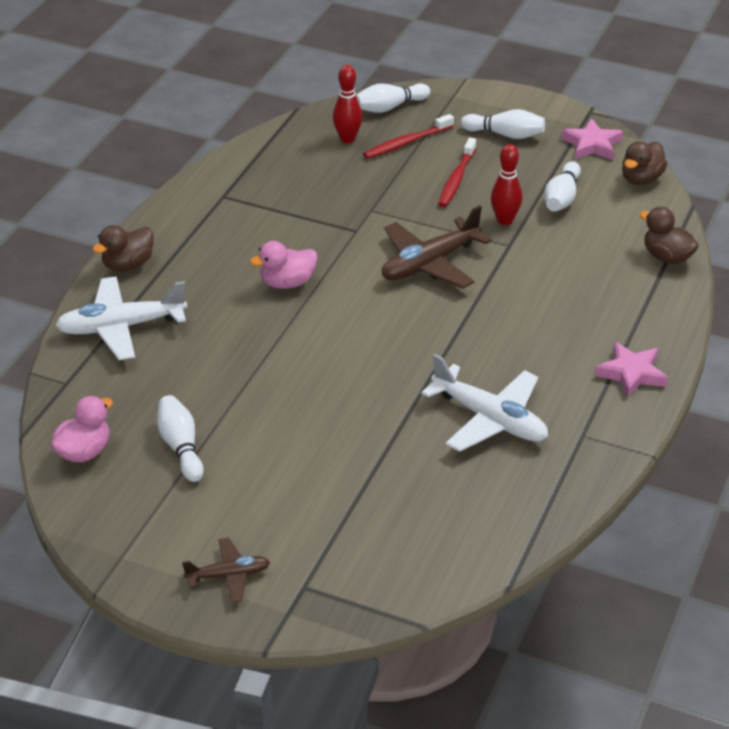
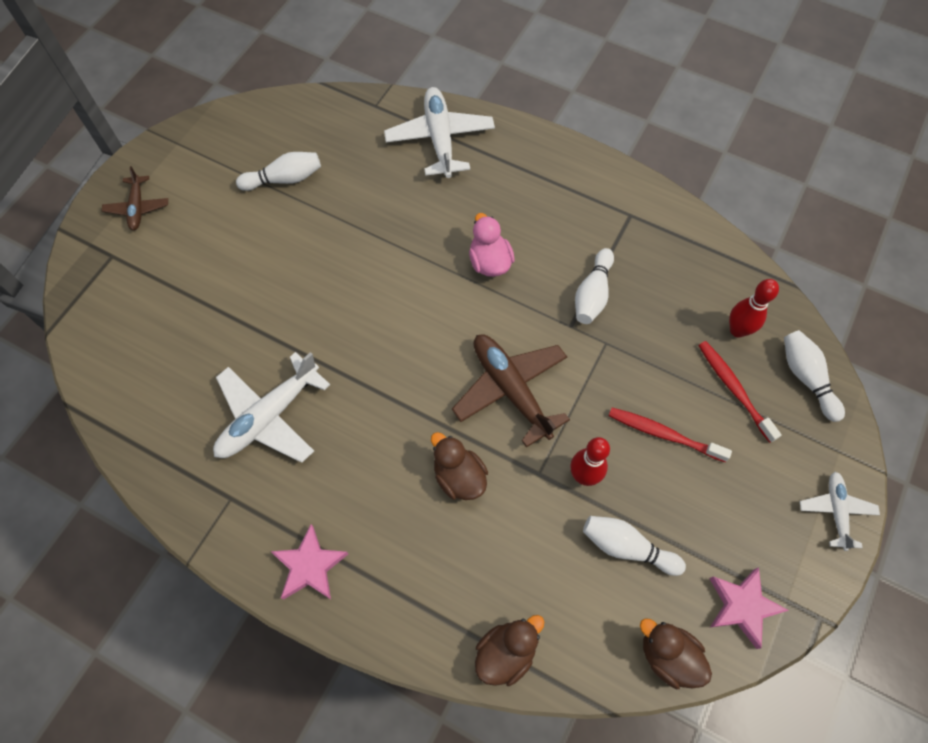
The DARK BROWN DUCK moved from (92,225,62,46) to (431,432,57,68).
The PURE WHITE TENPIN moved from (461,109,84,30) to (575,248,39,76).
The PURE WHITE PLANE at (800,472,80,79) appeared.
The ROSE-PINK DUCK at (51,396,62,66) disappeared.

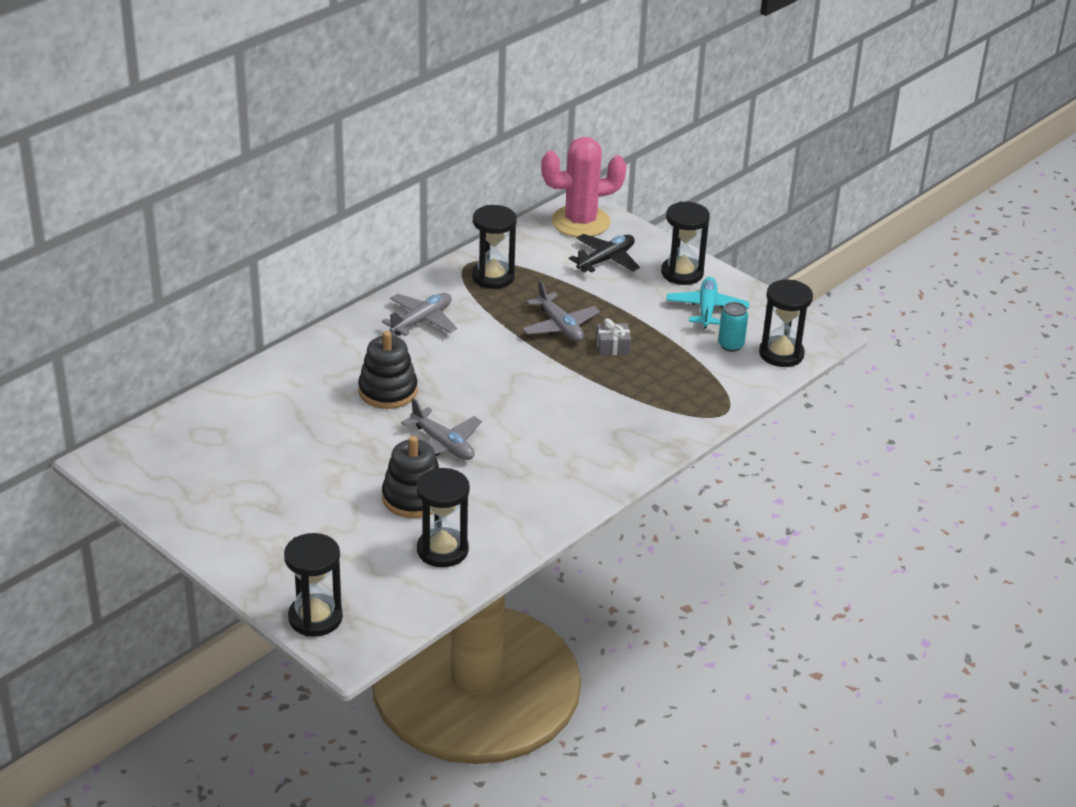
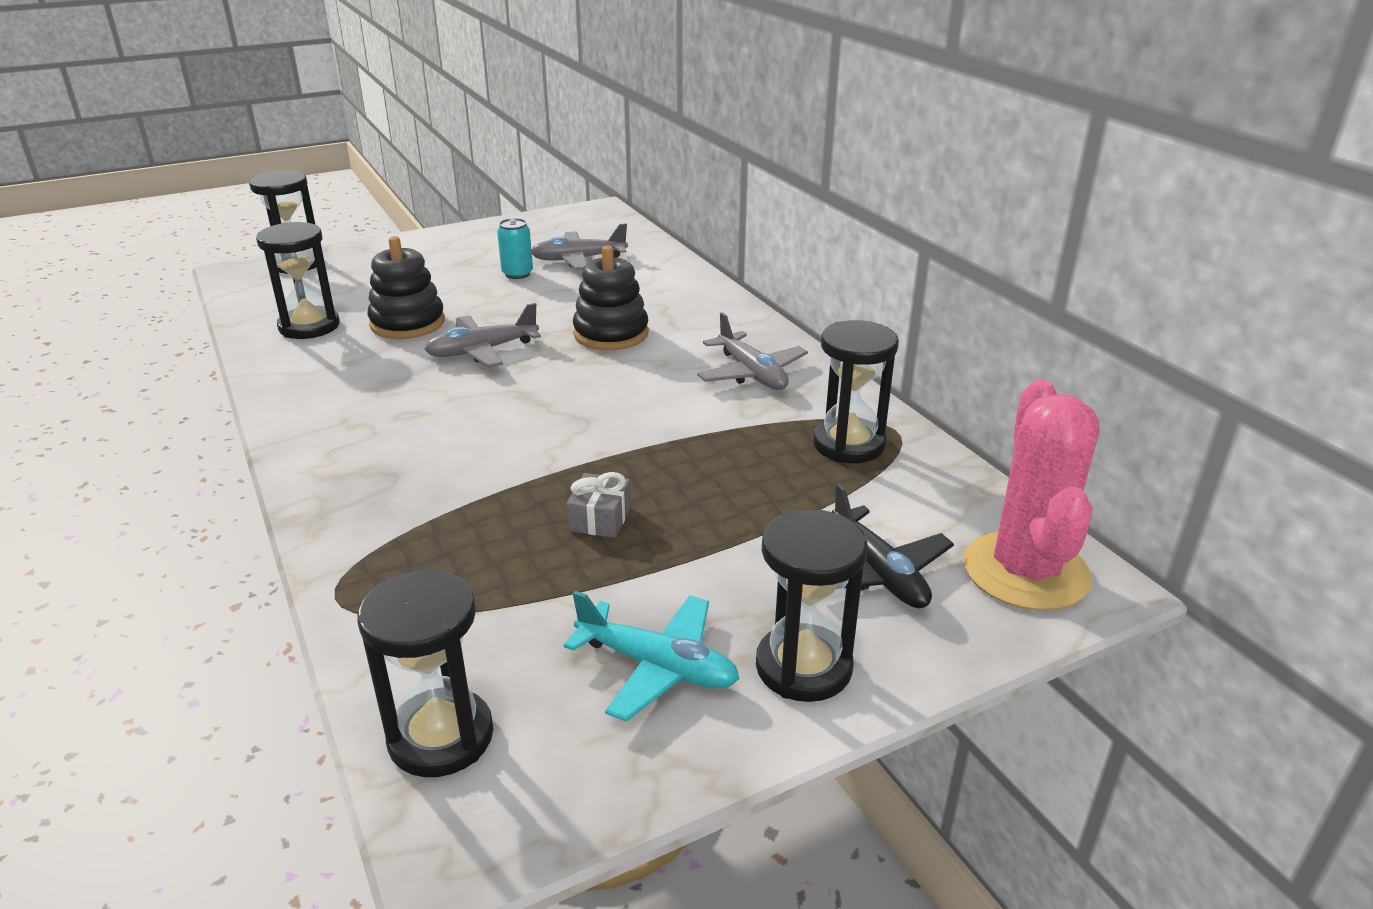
The AQUA CAN moved from (718,302,30,50) to (497,218,36,61).
The GRAY PLANE moved from (522,281,78,61) to (532,223,96,47).

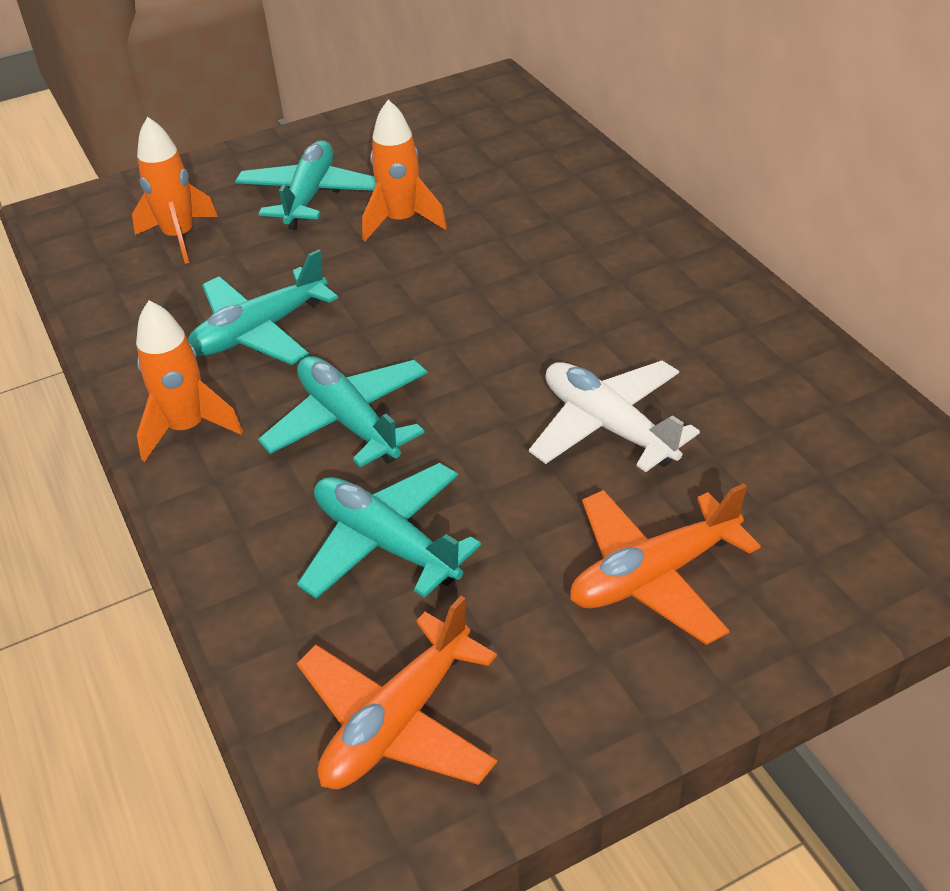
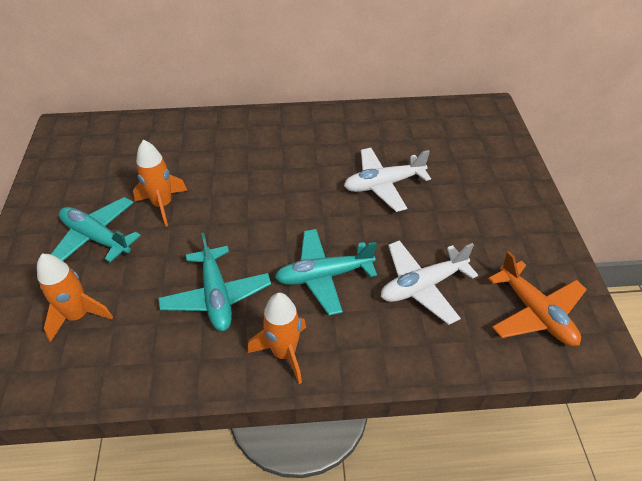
The AQUA PLANE at (297,463,184,136) became the PURE WHITE PLANE at (381,240,97,85).
The ORANGE PLANE at (570,483,191,162) disappeared.

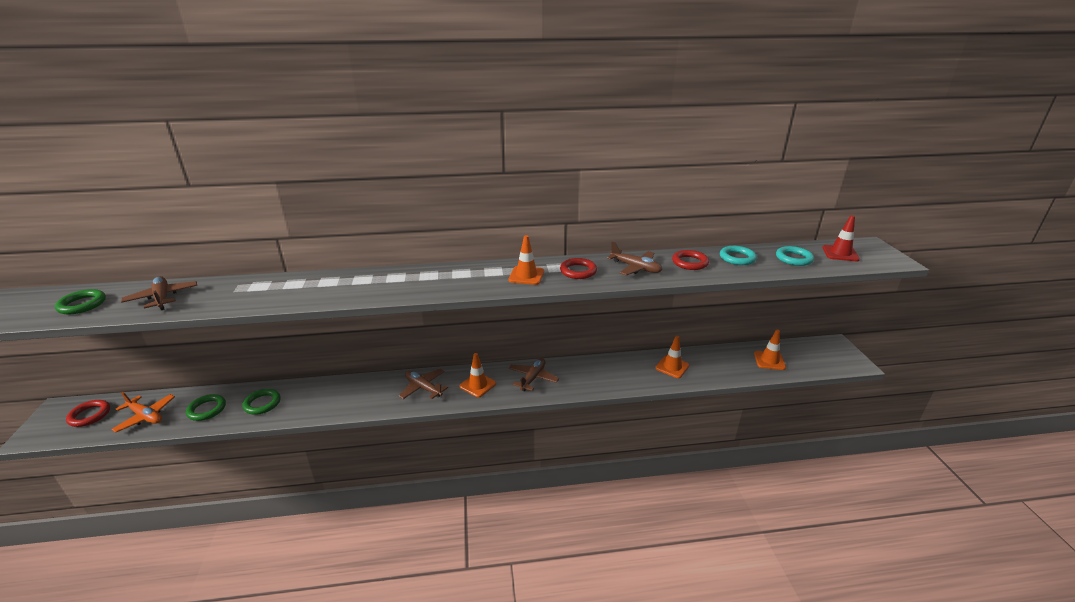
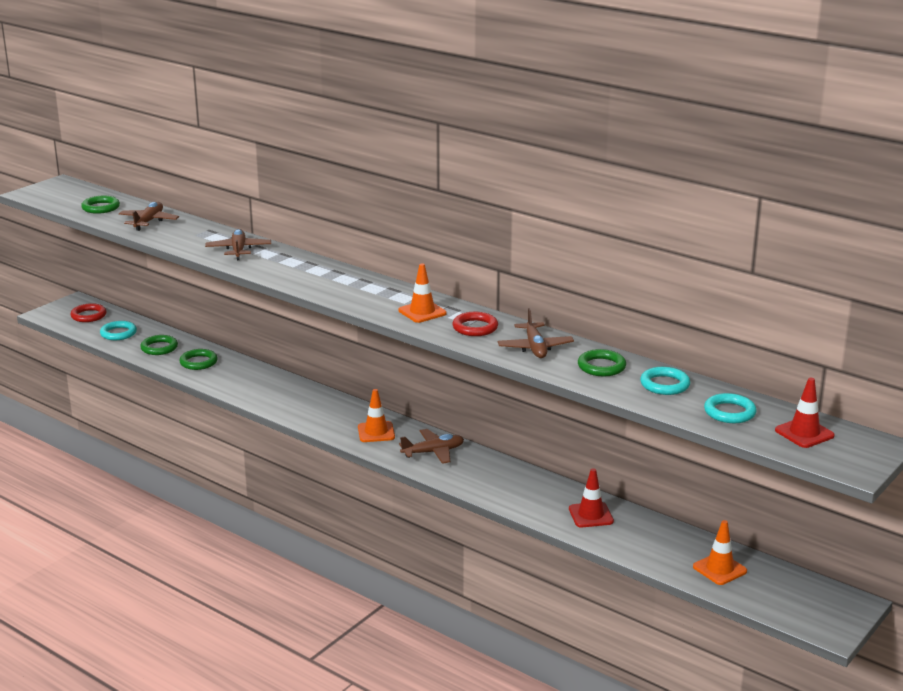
The ORANGE PLANE at (111,392,64,40) was replaced by the AQUA RING at (100,321,37,19).
The DARK BROWN PLANE moved from (399,369,49,30) to (205,229,66,31).
The ORANGE ROAD CONE at (656,336,33,42) became the CRIMSON ROAD CONE at (569,468,45,59).
The CRIMSON RING at (672,250,37,20) became the EMERALD RING at (578,349,48,27).

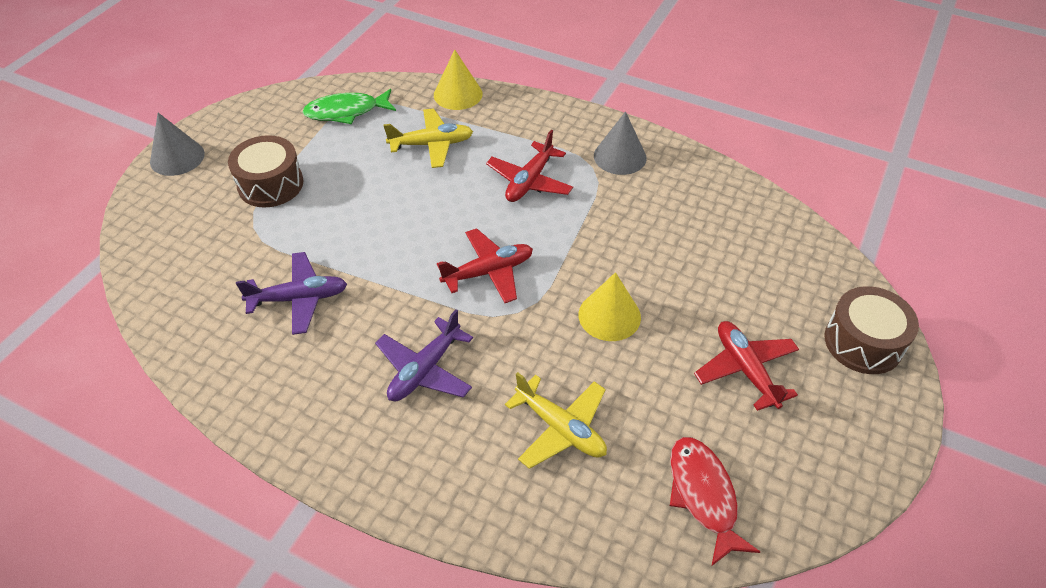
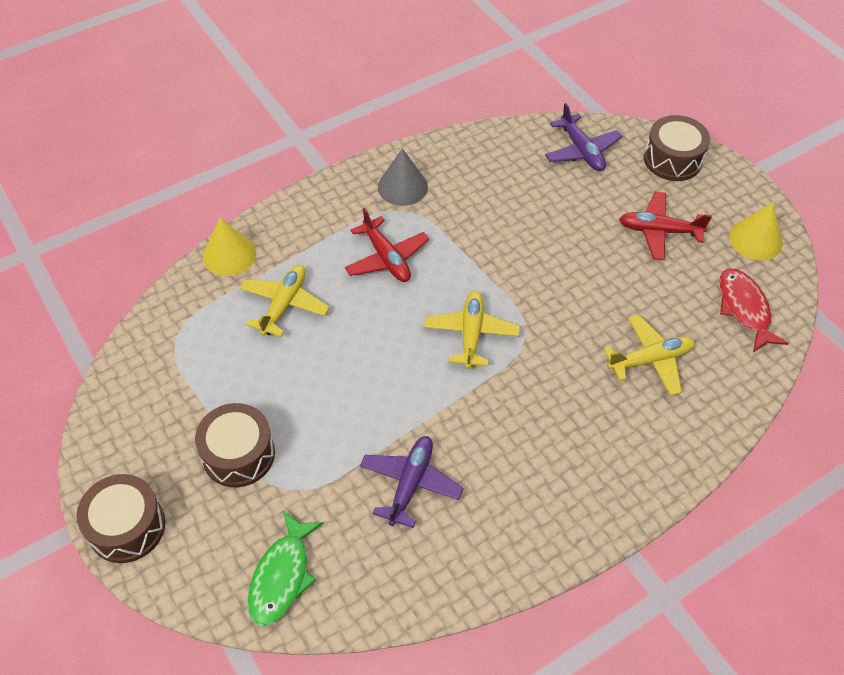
The GRAY SOLID CONE at (150,113,55,63) was replaced by the DARK BROWN TOY DRUM at (76,474,89,89).
The EMERALD FISH FIGURE moved from (303,89,93,35) to (248,511,75,115).
The CRIMSON PLANE at (437,228,96,75) became the BRIGHT YELLOW PLANE at (424,291,96,78).
The PURPLE PLANE moved from (375,310,98,91) to (545,103,77,68).
The CRIMSON FISH FIGURE at (670,437,90,129) turned 60 degrees clockwise.
The BRIGHT YELLOW SOLID CONE moved from (579,272,62,69) to (729,202,53,59).

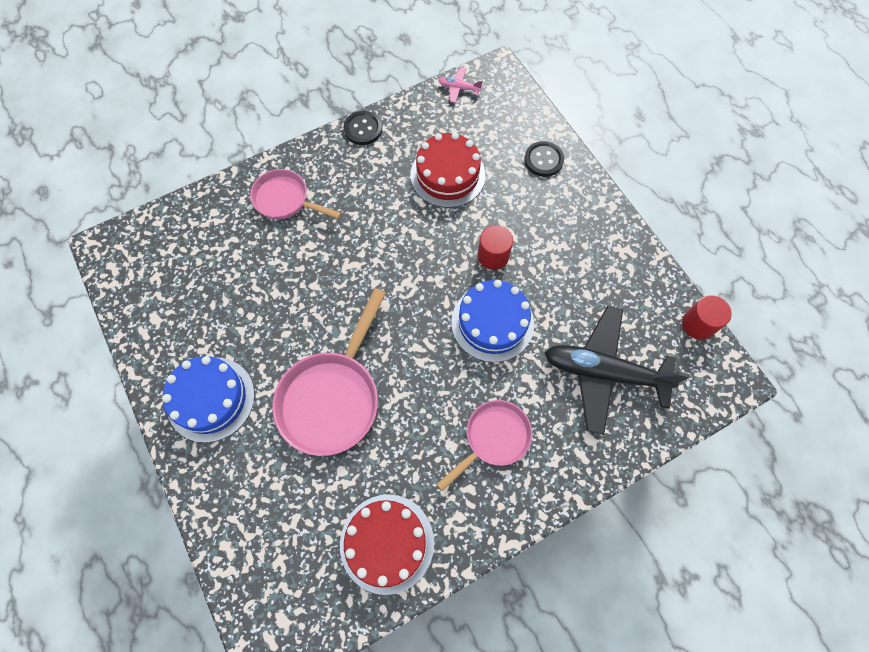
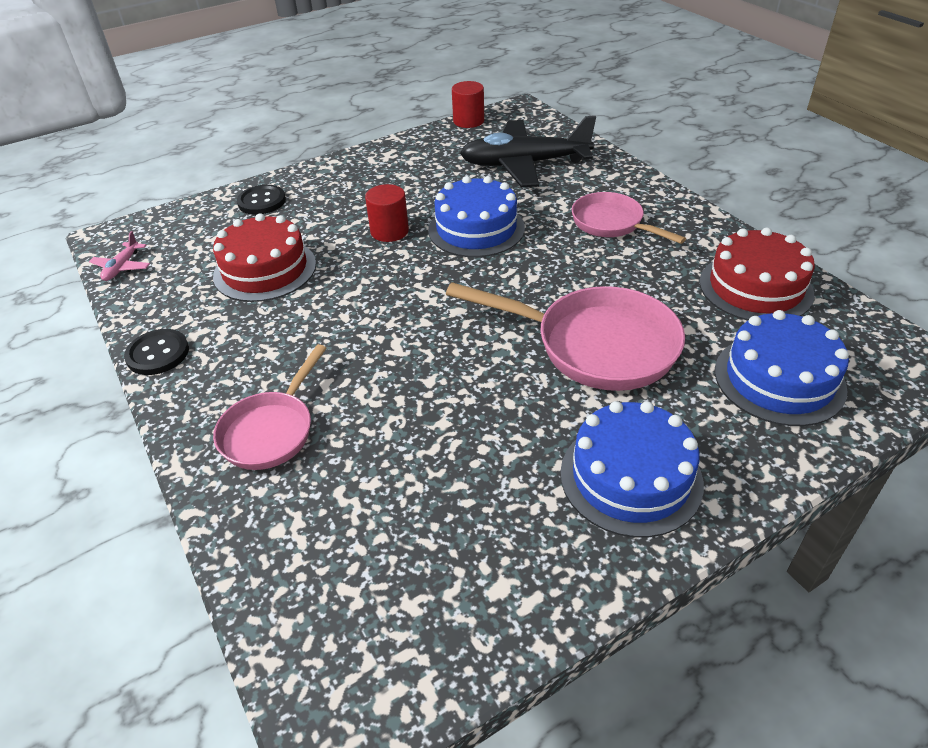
The BLACK PLANE at (545,306,145,129) turned 75 degrees clockwise.
The COBALT LAYER CAKE at (715,310,134,116) appeared.

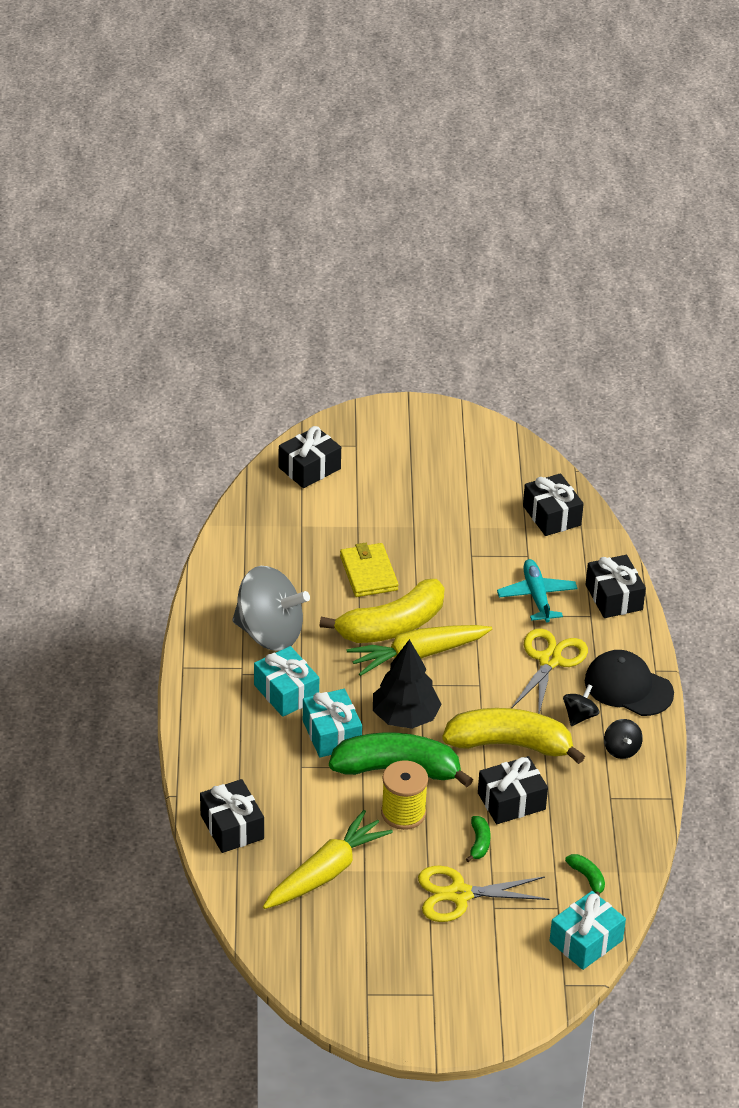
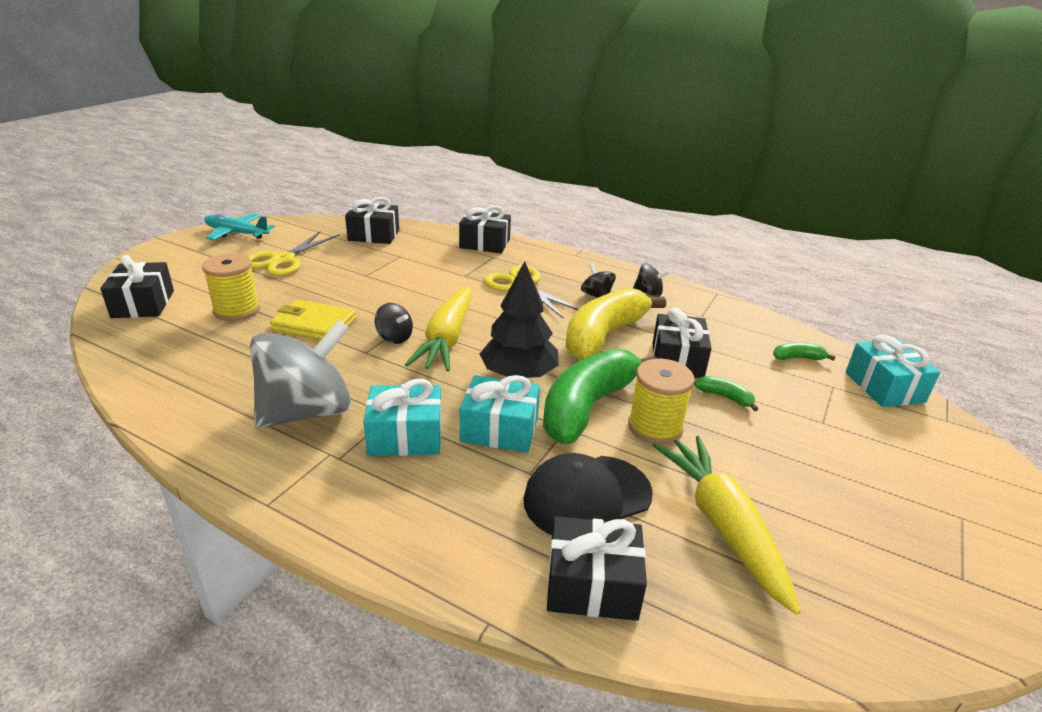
The BRIGHT YELLOW REEL OF THREAD at (202,253,58,68) appeared.
The AQUA PLANE moved from (497,559,80,64) to (204,213,71,27).
The BRIGHT YELLOW SHEARS moved from (418,866,131,56) to (248,231,91,45).
The BRIGHT YELLOW BANANA FRUIT at (319,579,126,64) was replaced by the BLACK SPINNING TOP at (375,303,38,41).
The BLACK BASEBALL CAP moved from (585,650,89,66) to (523,453,130,82).

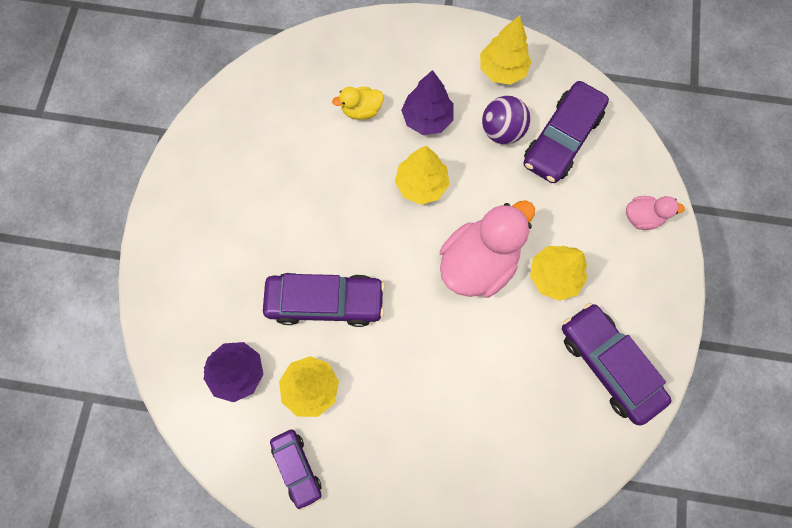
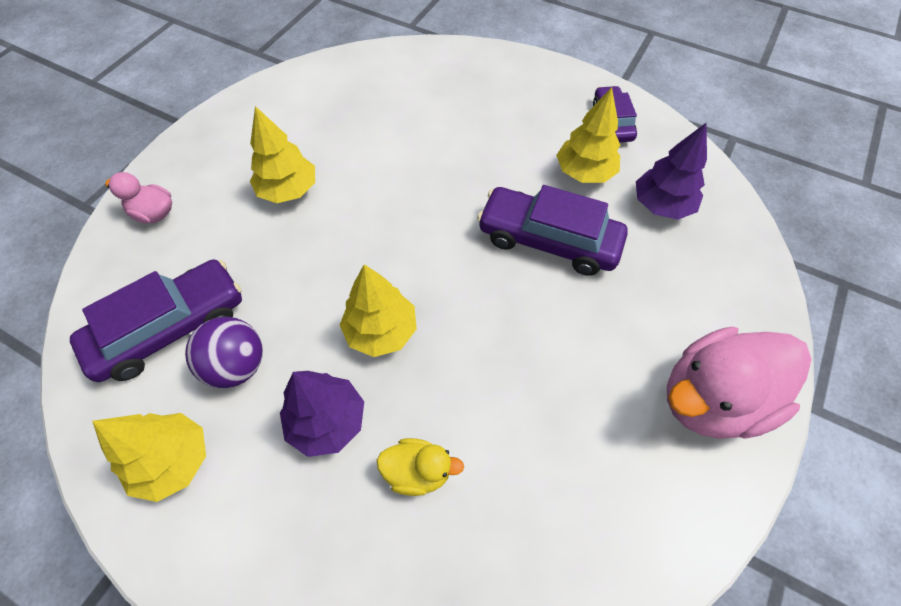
The ROSE-PINK DUCK moved from (440,200,95,98) to (667,327,145,112).
The PURPLE CAR at (562,303,109,122) disappeared.

